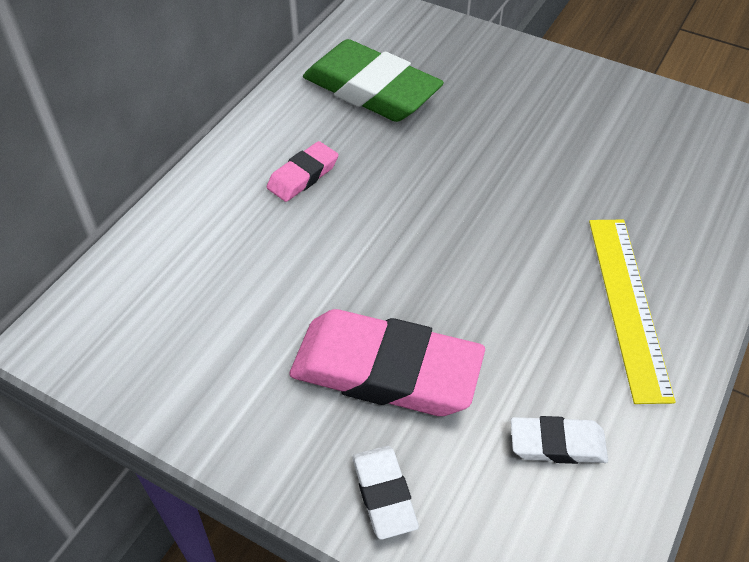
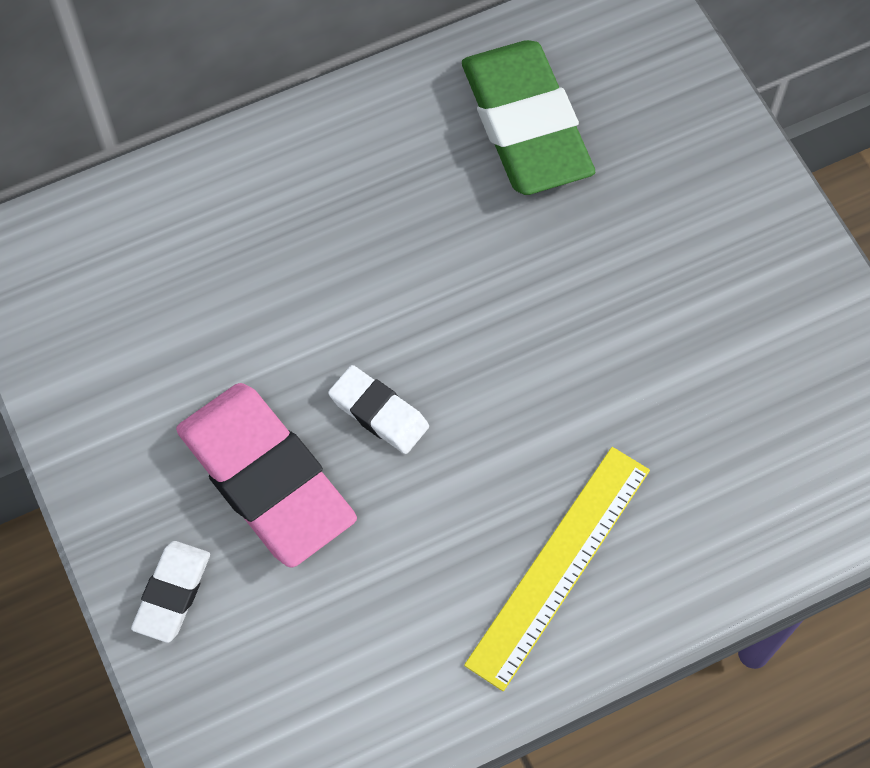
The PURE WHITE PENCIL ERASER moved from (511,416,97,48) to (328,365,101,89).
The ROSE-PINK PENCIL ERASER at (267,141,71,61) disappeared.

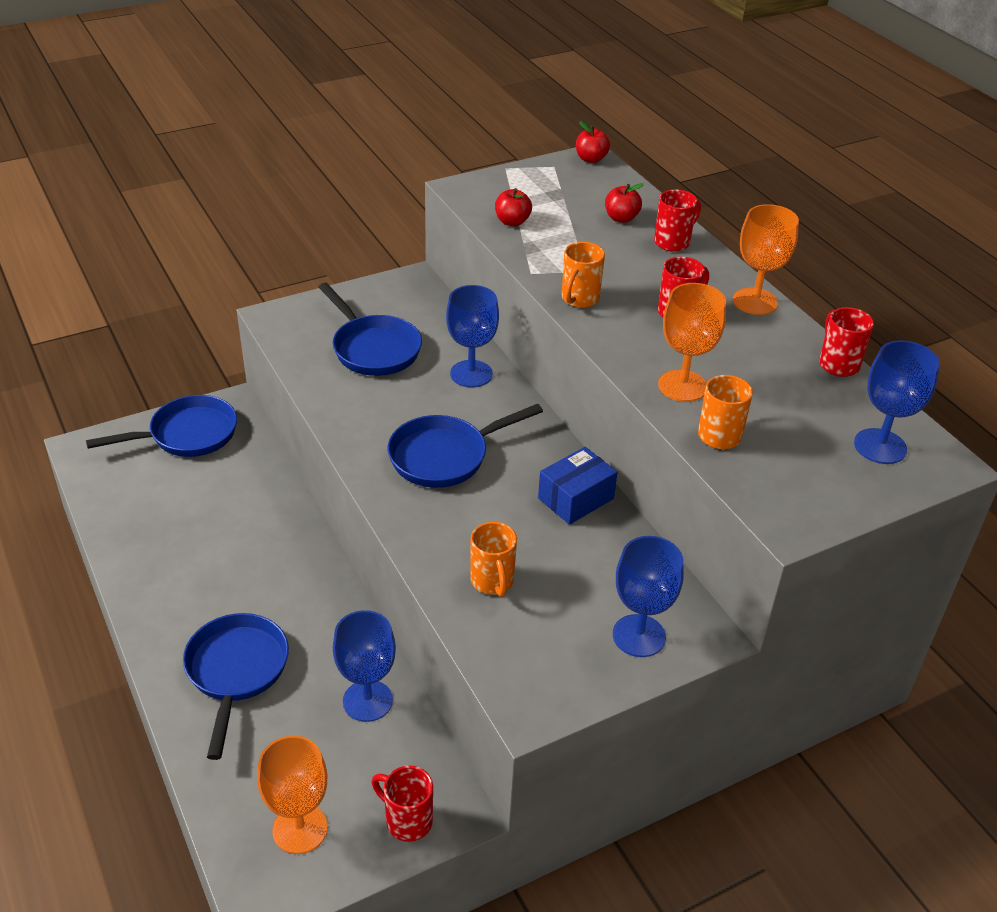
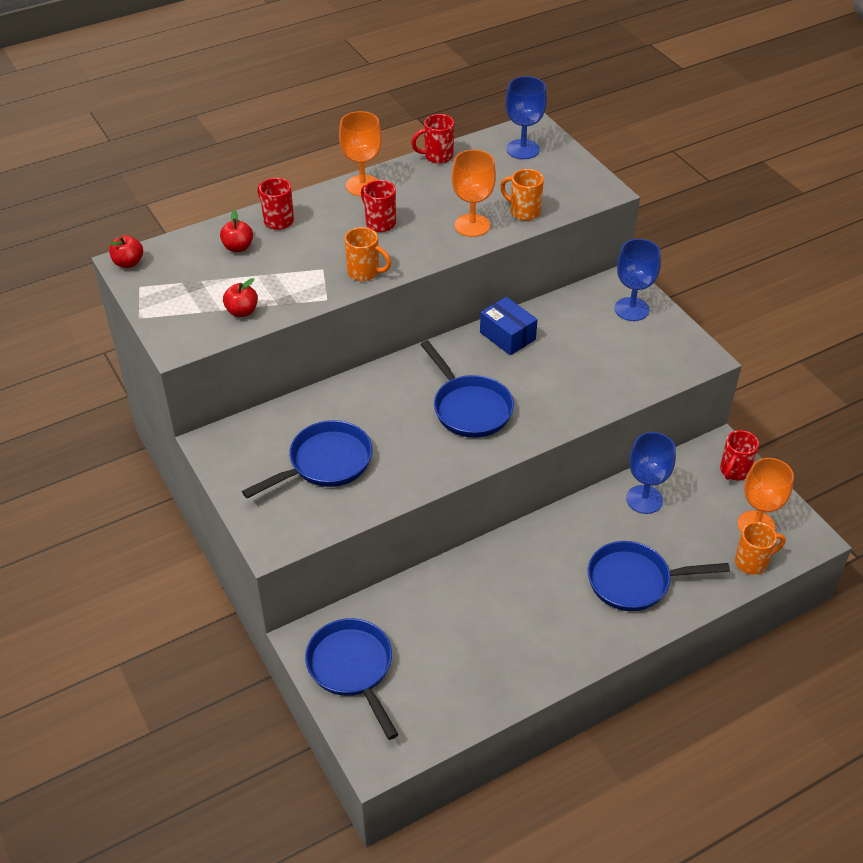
The ORANGE MUG moved from (470,522,47,75) to (735,522,50,53).
The COBALT CHALICE at (446,285,53,103) disappeared.

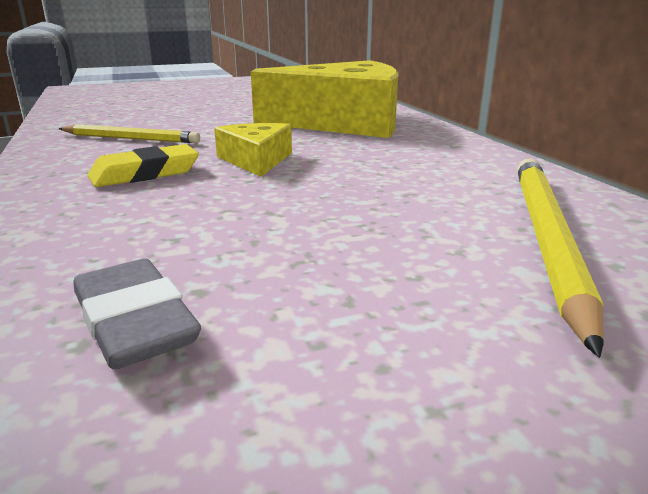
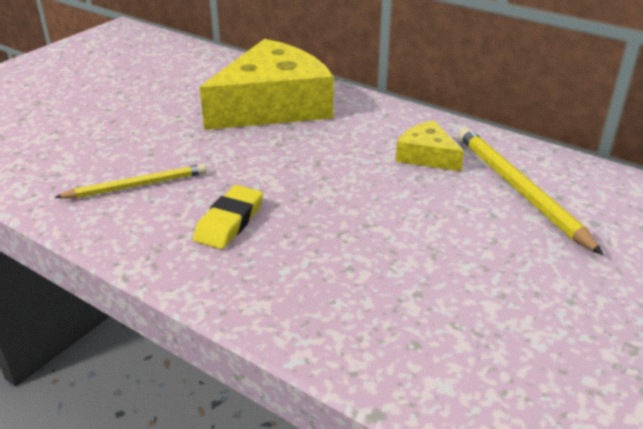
The BRIGHT YELLOW CHEESE WEDGE moved from (214,123,78,54) to (396,120,68,51).
The GRAY PENCIL ERASER at (73,258,128,111) disappeared.

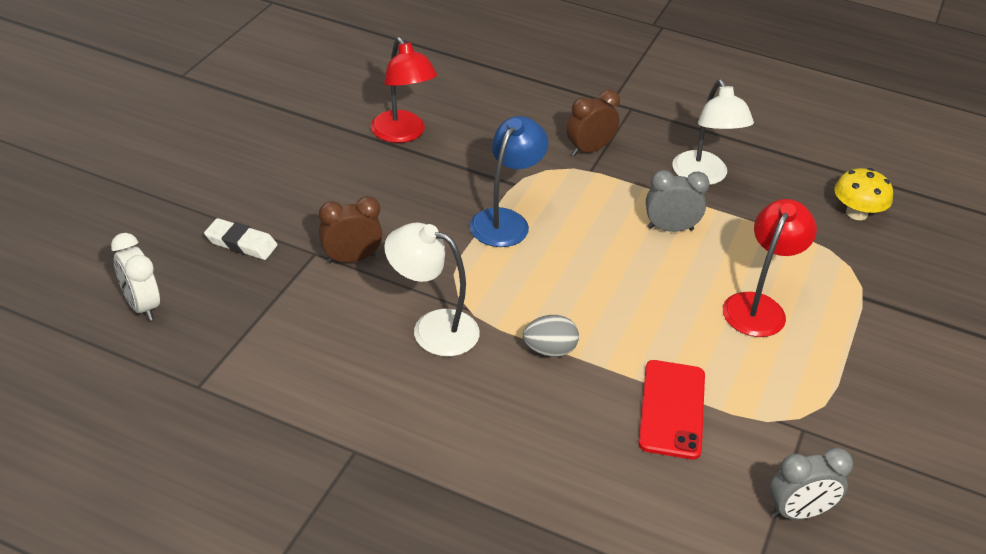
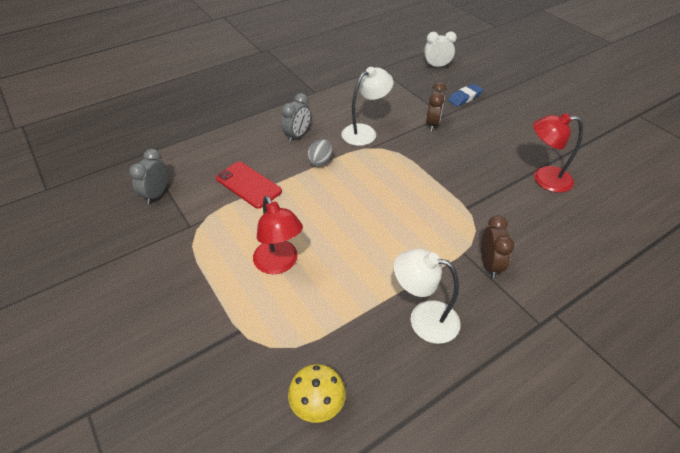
The GRAY ALARM CLOCK moved from (646,170,64,62) to (281,93,30,49).
The PURE WHITE PENCIL ERASER at (204,218,73,42) became the COBALT PENCIL ERASER at (448,84,35,23).
The COBALT LAMP at (470,116,79,131) disappeared.

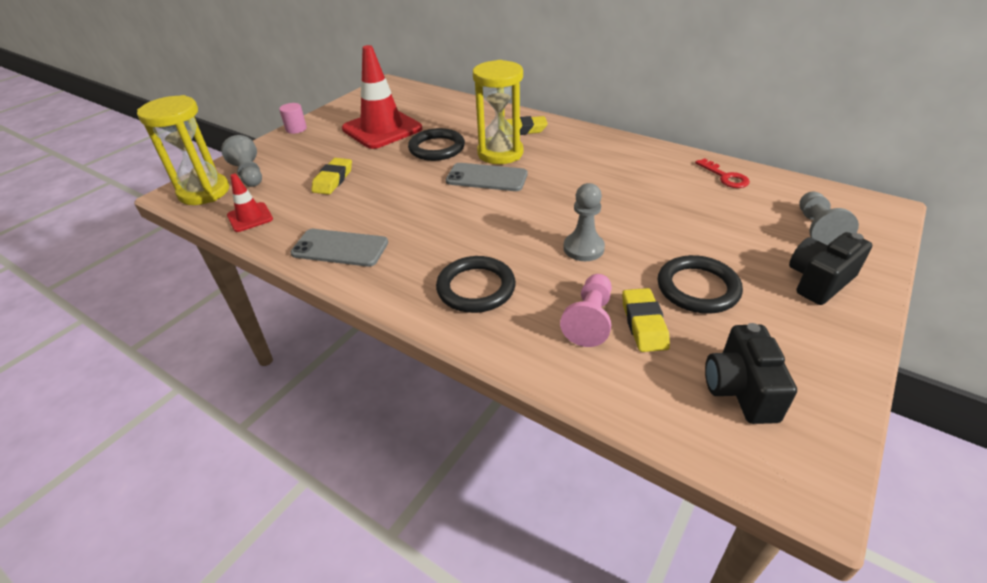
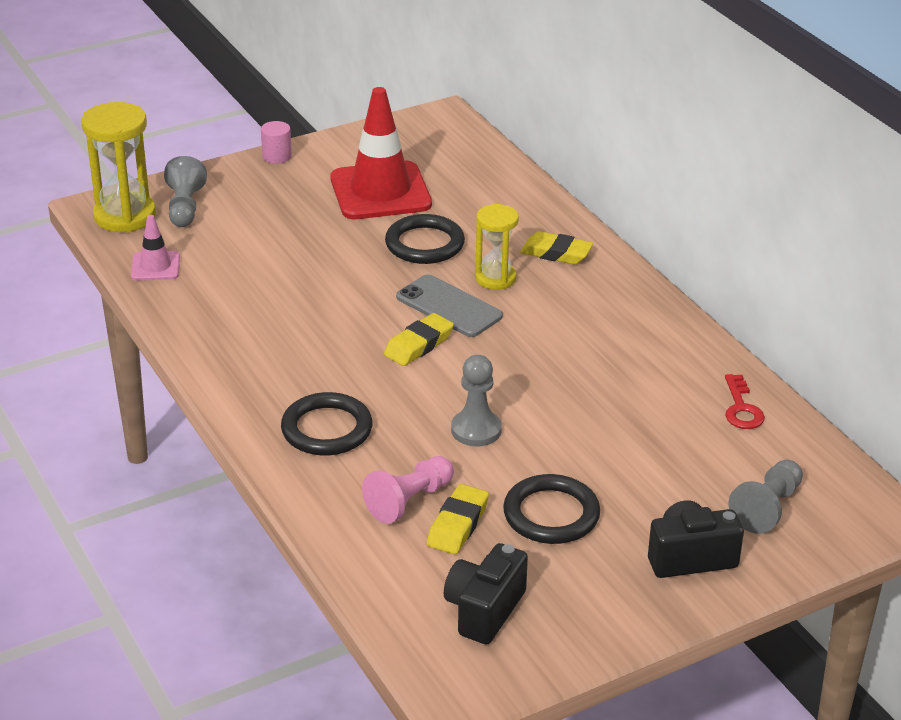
The CRIMSON ROAD CONE at (227,174,46,58) became the ROSE-PINK ROAD CONE at (131,215,49,66).
The BRIGHT YELLOW PENCIL ERASER moved from (311,158,41,37) to (384,313,70,53).
The BRIGHT YELLOW HOURGLASS at (473,60,50,104) changed to 0.64 times the size.
The GRAY PHONE at (290,229,98,38) disappeared.

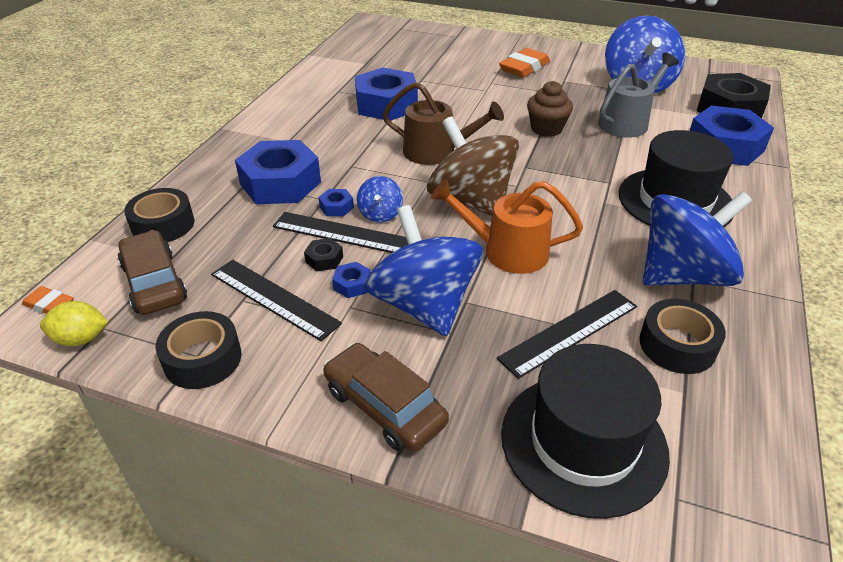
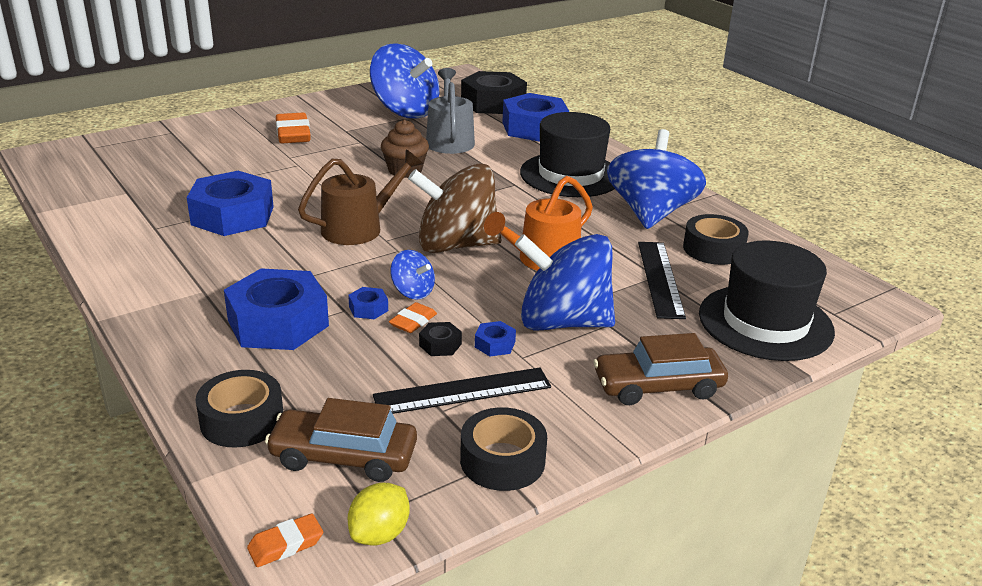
The BLACK MEASURING STICK at (273,212,135,41) was replaced by the ORANGE PENCIL ERASER at (389,302,48,31).

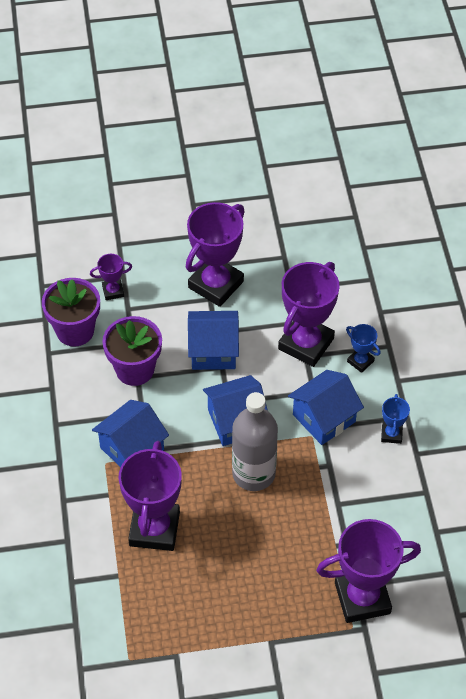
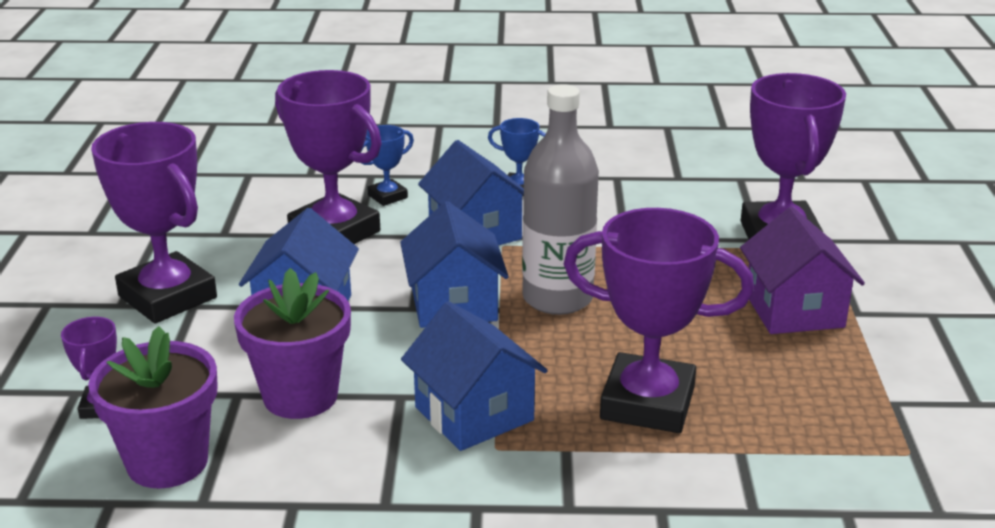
The PURPLE COTTAGE at (740,207,125,127) appeared.

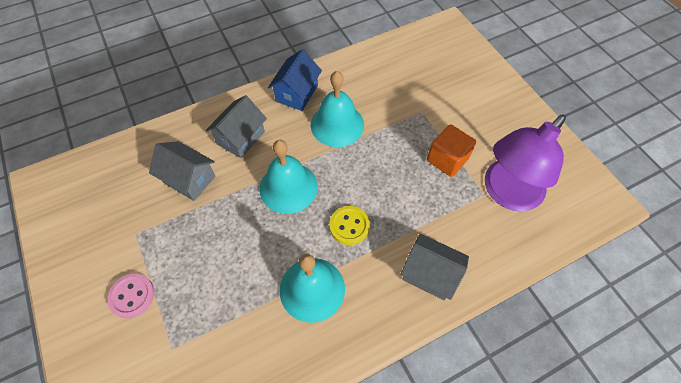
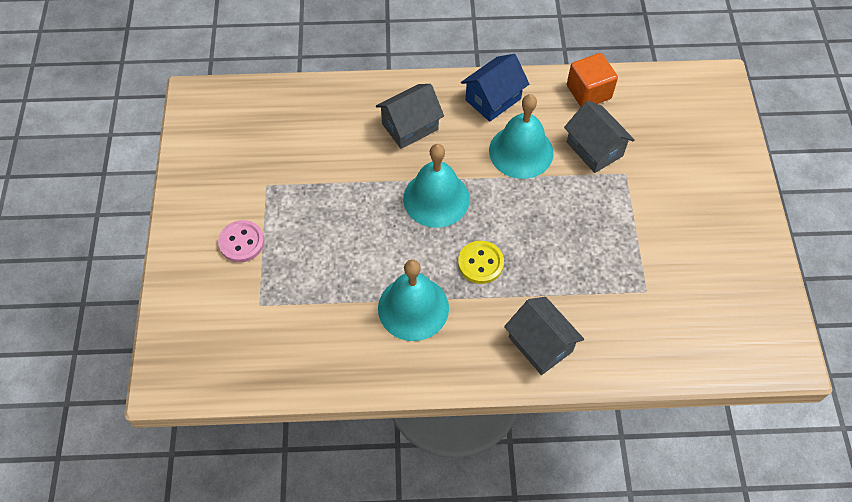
The GRAY COTTAGE moved from (149,141,66,60) to (564,101,71,72).
The ORANGE SOLID CUBE moved from (427,124,49,53) to (567,53,51,54).
The PURPLE LAMP at (485,114,81,97) disappeared.

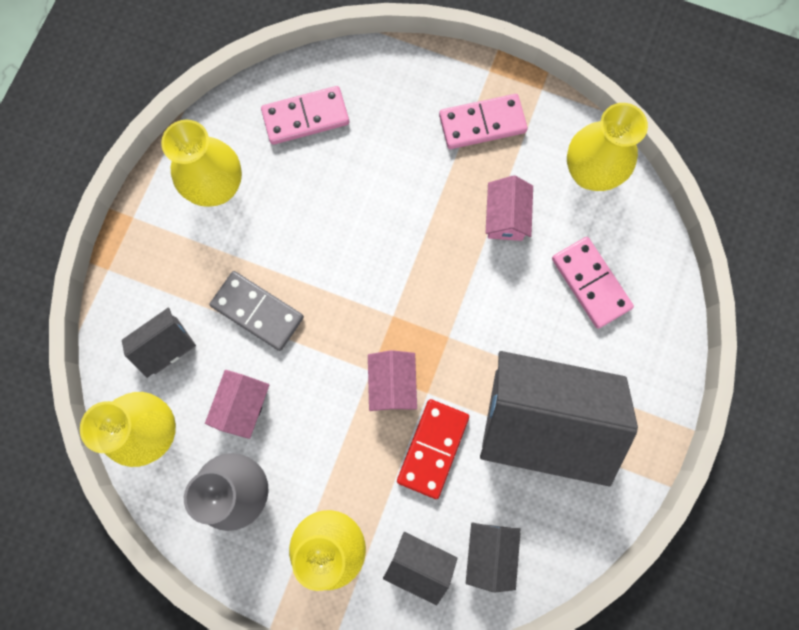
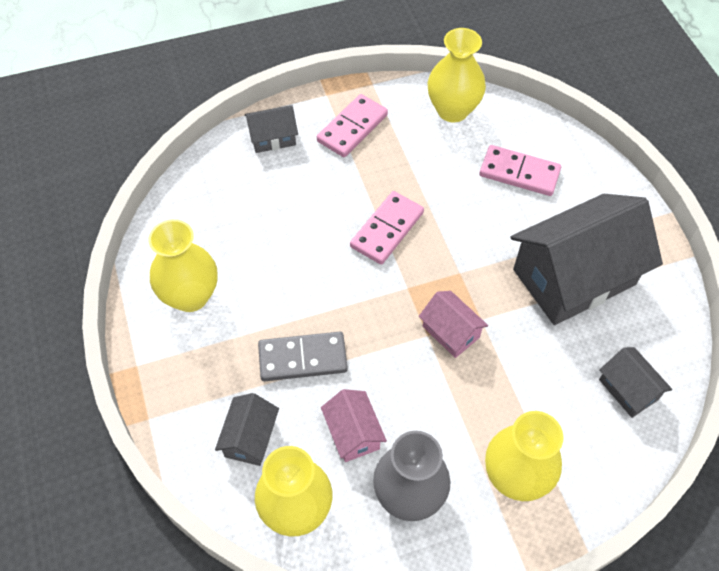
The GRAY COTTAGE moved from (383,532,74,73) to (245,106,53,47).
The ROSE-PINK DOMINO moved from (261,86,88,59) to (350,191,74,74).
The CRIMSON DOMINO at (397,399,72,100) disappeared.
The ROSE-PINK COTTAGE at (486,175,47,66) disappeared.

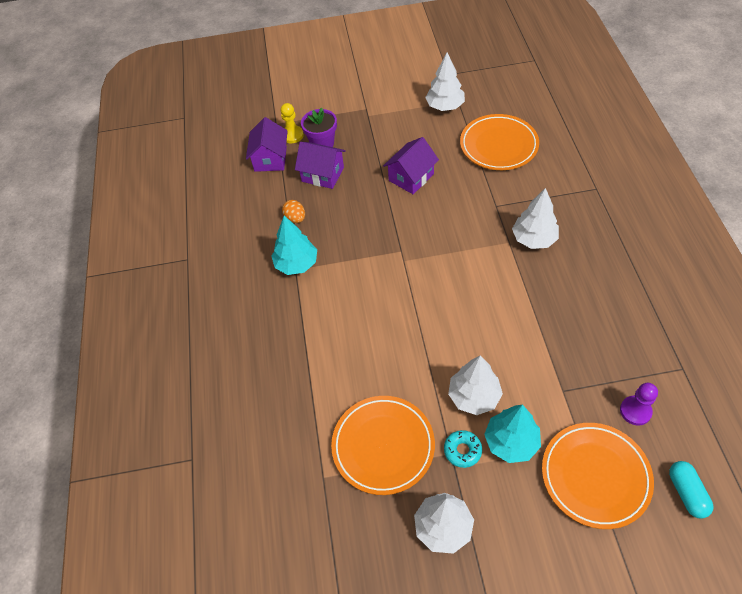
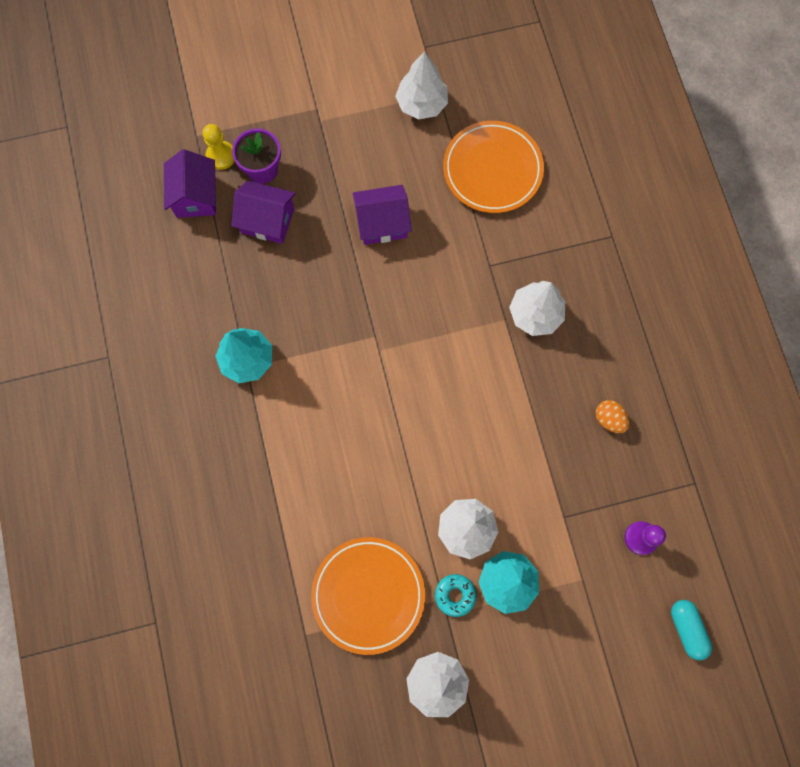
The PURPLE COTTAGE at (383,137,56,57) turned 45 degrees clockwise.
The ORANGE TOY EGG moved from (282,200,23,23) to (596,400,33,33).
The ORANGE DINNER PLATE at (542,423,112,106) disappeared.

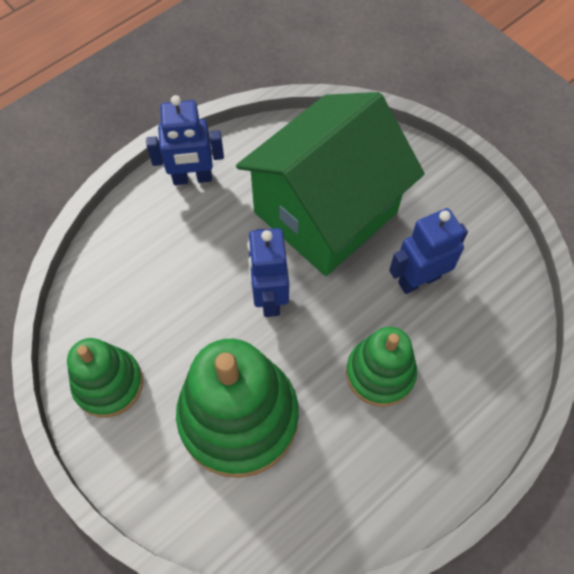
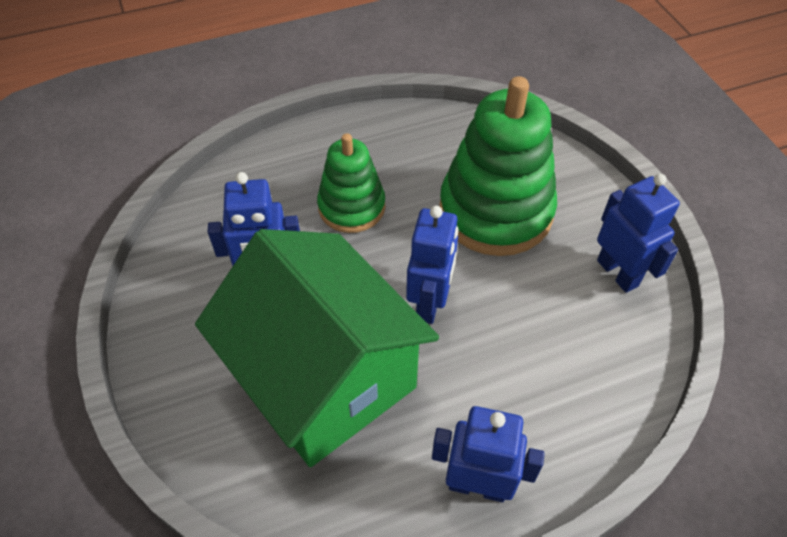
The EMERALD COTTAGE at (236,92,189,184) turned 75 degrees clockwise.
The EMERALD RING STACKER at (67,338,76,80) was replaced by the COBALT ROBOT FIGURE at (597,174,83,119).

